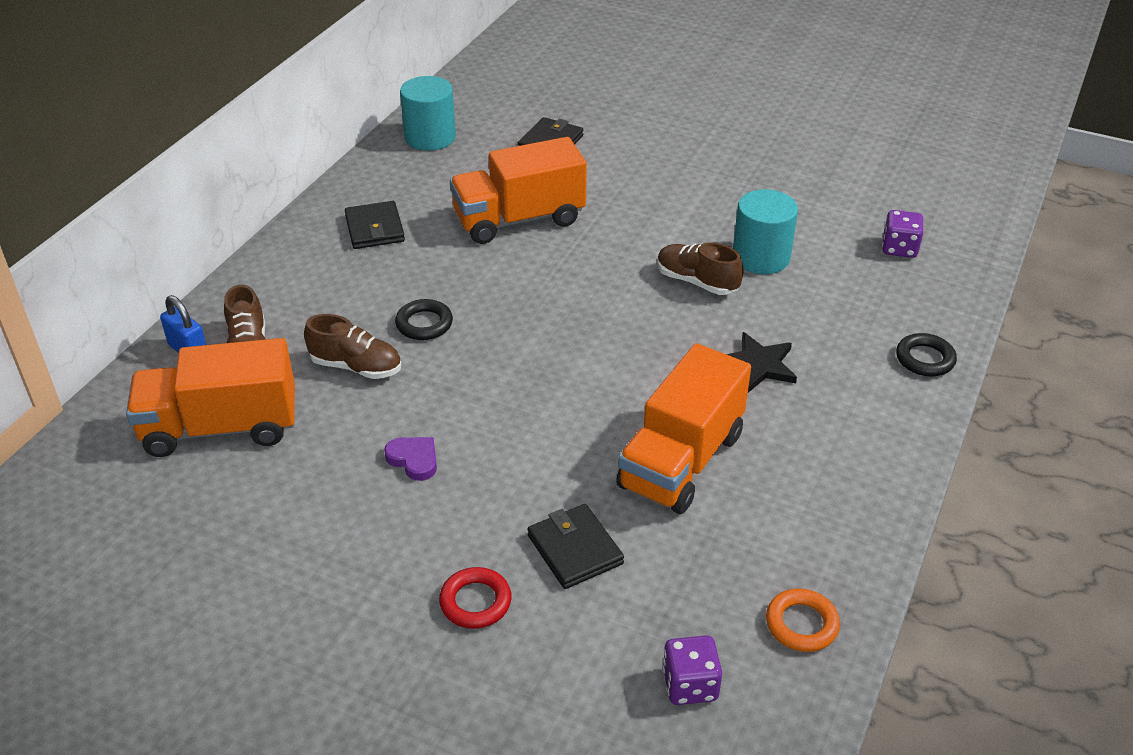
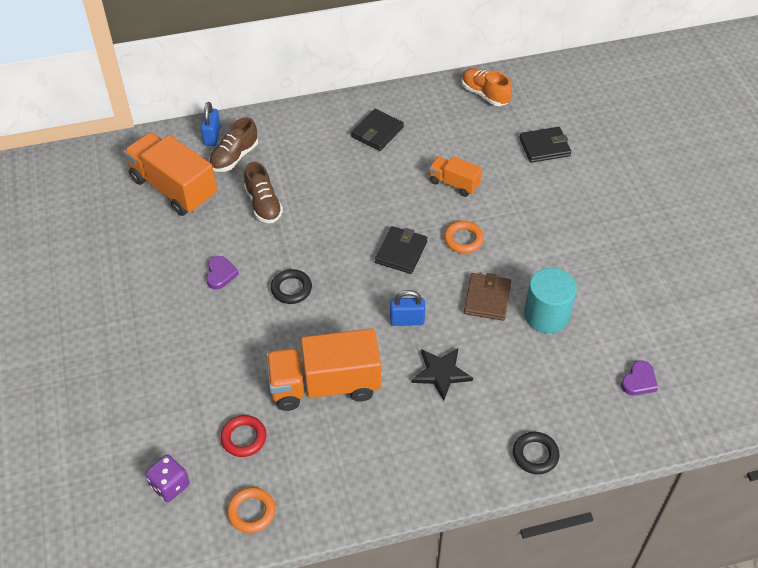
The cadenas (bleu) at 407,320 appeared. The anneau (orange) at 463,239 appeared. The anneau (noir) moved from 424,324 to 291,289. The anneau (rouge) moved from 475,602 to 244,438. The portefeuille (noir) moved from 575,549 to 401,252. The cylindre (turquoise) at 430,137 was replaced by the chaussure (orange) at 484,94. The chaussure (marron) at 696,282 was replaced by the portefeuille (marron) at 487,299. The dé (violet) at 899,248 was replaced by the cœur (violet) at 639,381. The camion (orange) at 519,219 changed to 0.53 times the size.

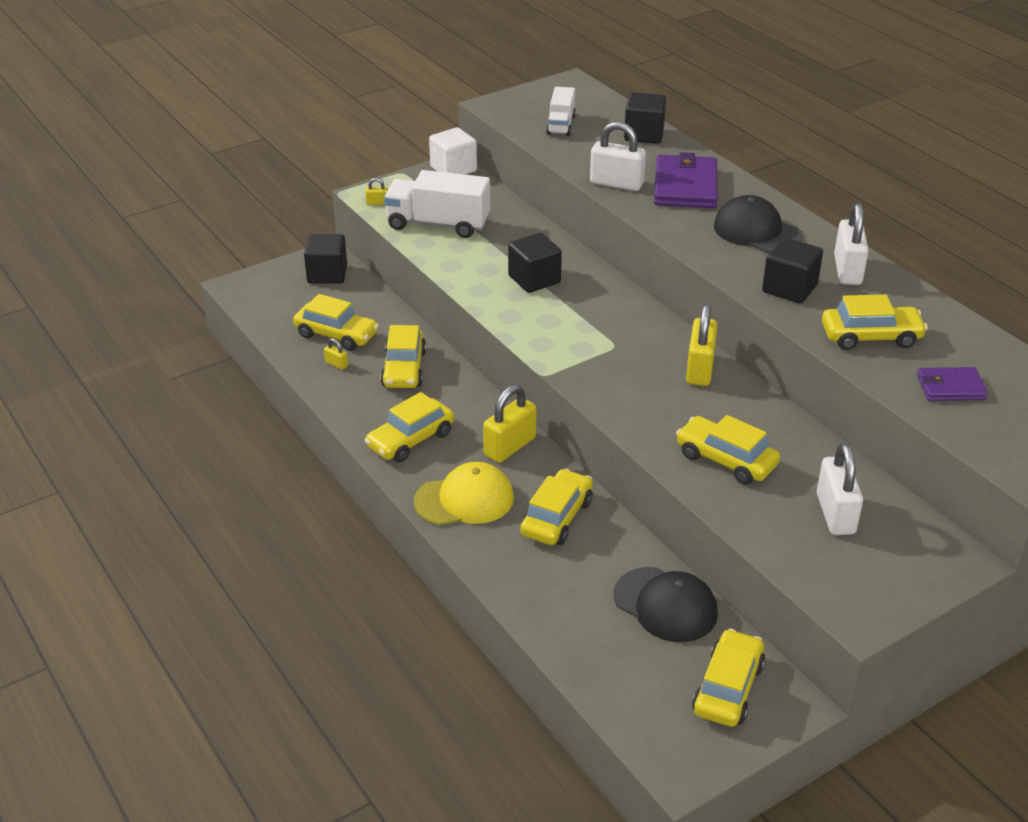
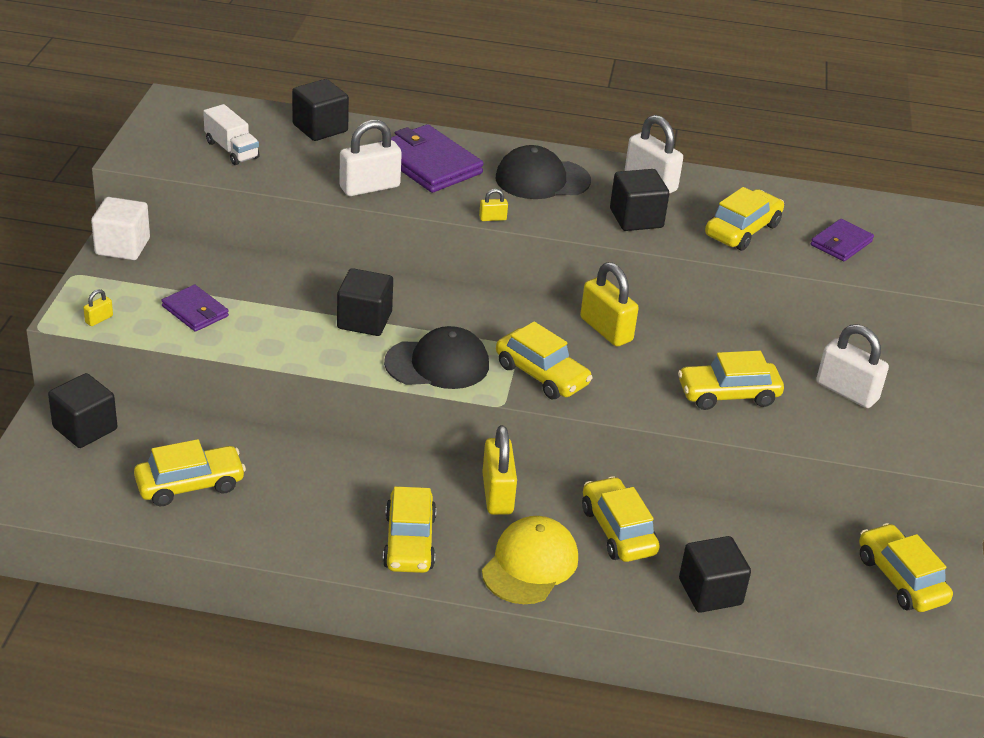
The cube (noir) at 710,592 appeared. The cadenas (jaune) moved from 336,364 to 492,218. The voiture (jaune) moved from 404,369 to 542,375. The casquette (noir) moved from 665,605 to 437,364. The camion (blanc) at 438,224 was replaced by the portefeuille (violet) at 195,311.

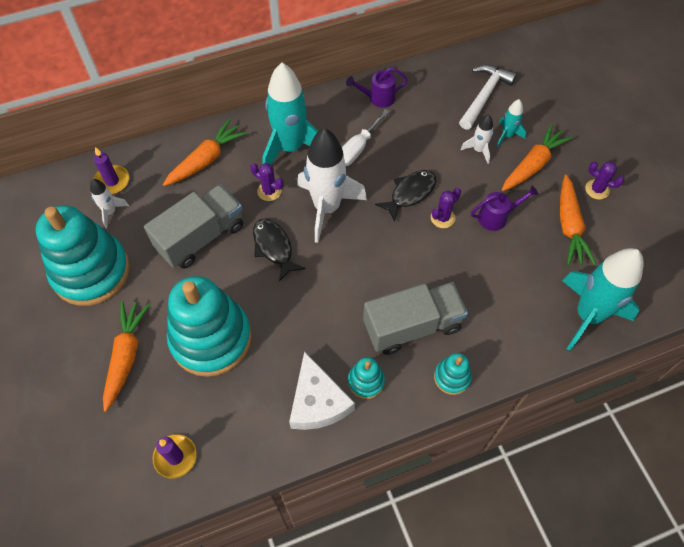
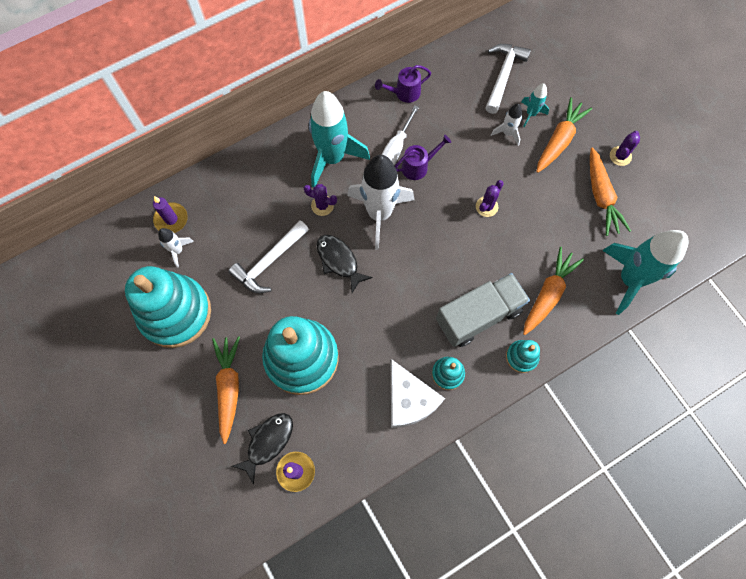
The carotte (orange) moved from 206,160 to 548,294. The poisson (noir) moved from 410,193 to 268,442. The arrosoir (violet) moved from 497,217 to 418,166. The camion (gris) at 201,237 was replaced by the marteau (blanc) at 269,262. The cactus (violet) at 597,189 turned 75 degrees counterclockwise.

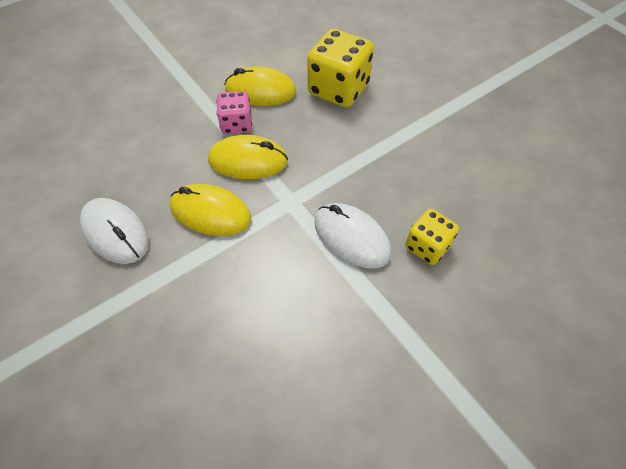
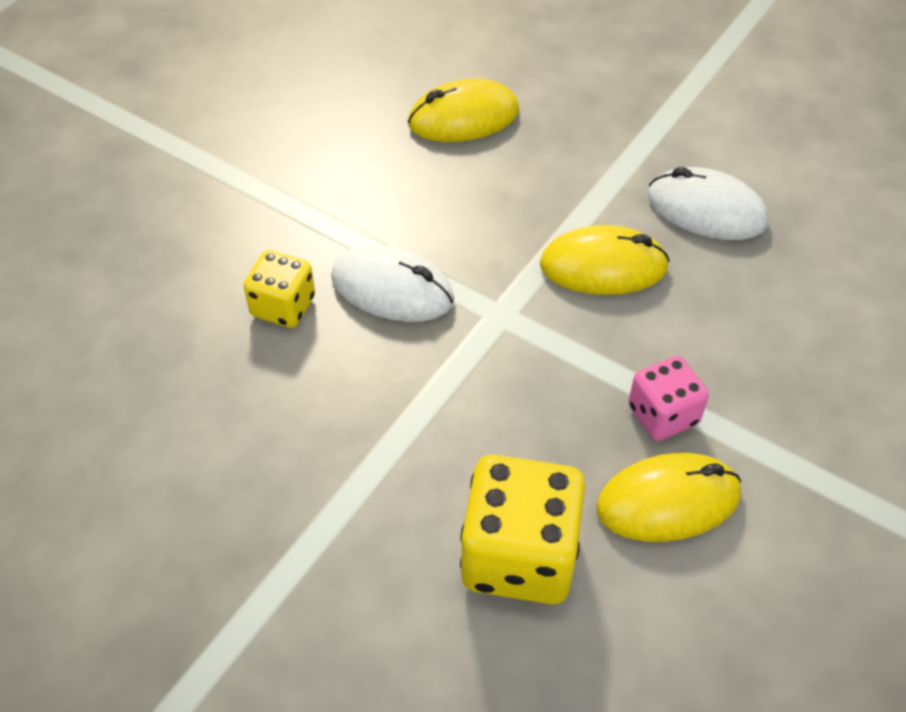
The souris (jaune) moved from 248,161 to 463,118.

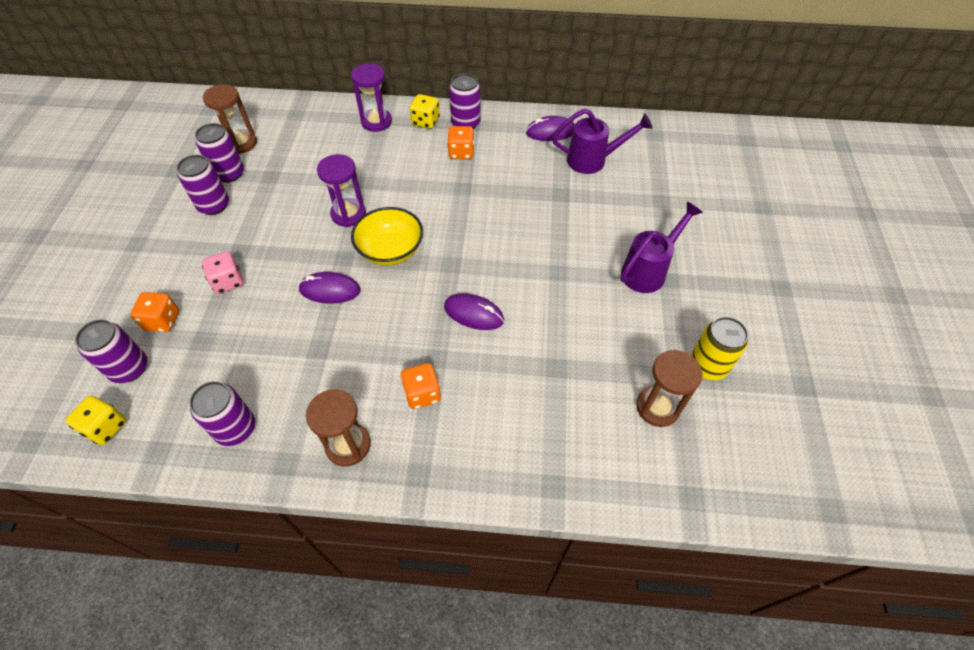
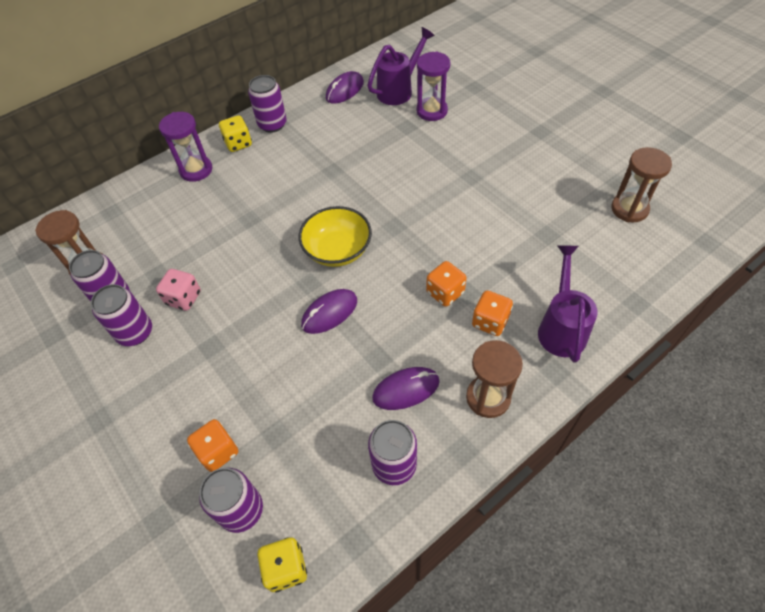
The canette (jaune) at 708,366 disappeared. The dé (rose) moved from 228,282 to 183,298. The sablier (violet) moved from 348,214 to 432,111. The souris (violet) moved from 474,314 to 406,389. The dé (orange) moved from 461,153 to 445,292. The arrosoir (violet) moved from 648,270 to 561,327.

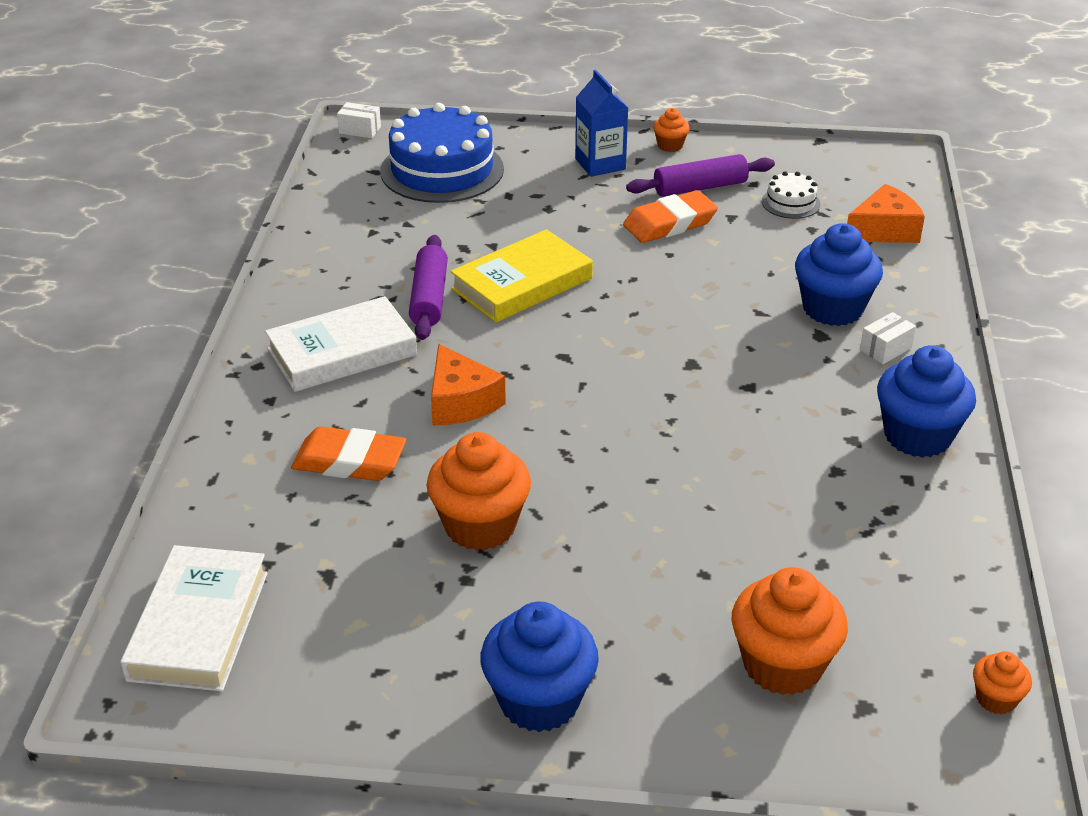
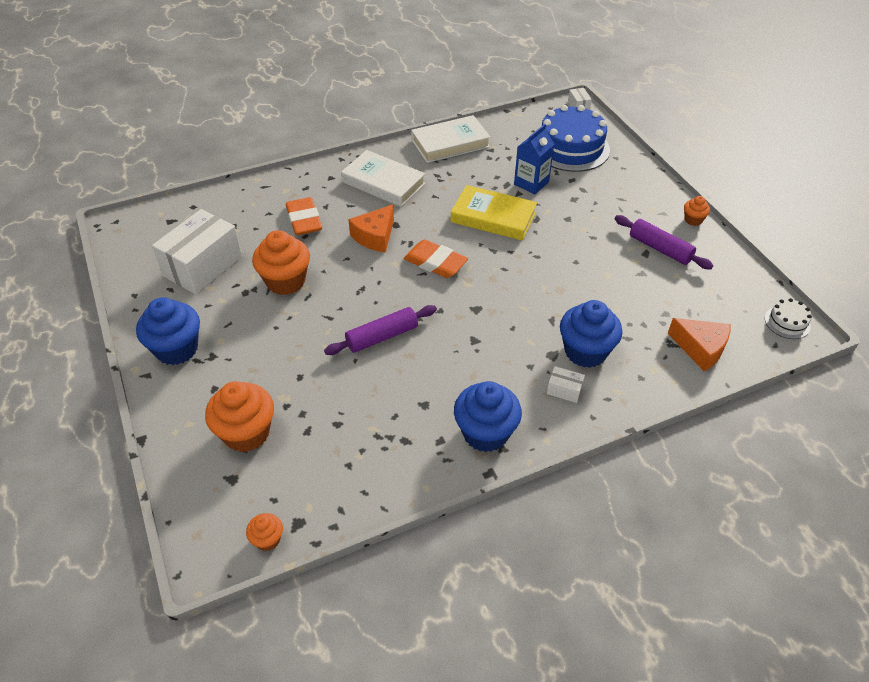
The boîte (blanc) at 203,266 appeared. The livre (blanc) moved from 198,625 to 450,143. The rouleau à pâtisserie (violet) moved from 429,298 to 382,337. The brique de lait (bleu) moved from 600,164 to 531,183. The gomme (orange) moved from 670,223 to 435,263. The gâteau (blanc) moved from 791,203 to 787,322.

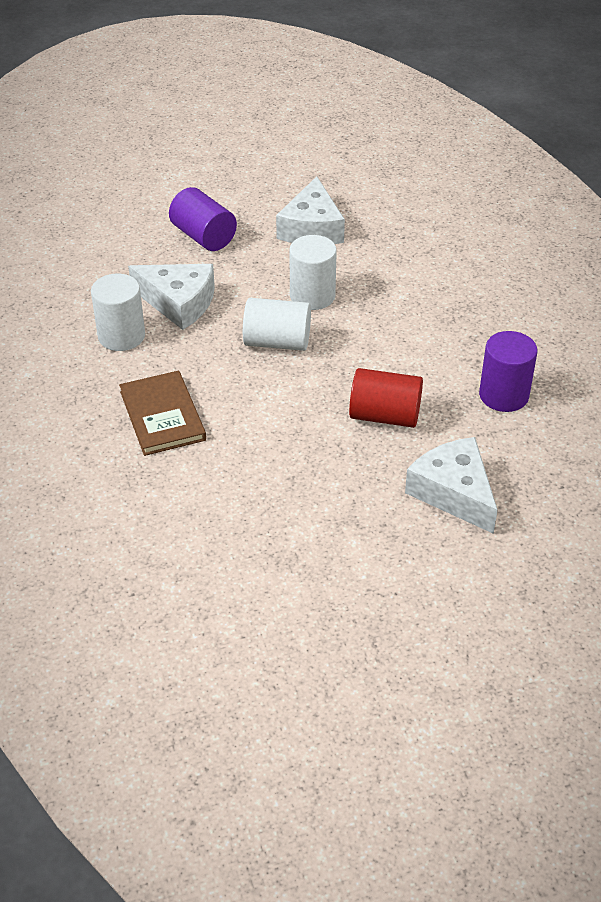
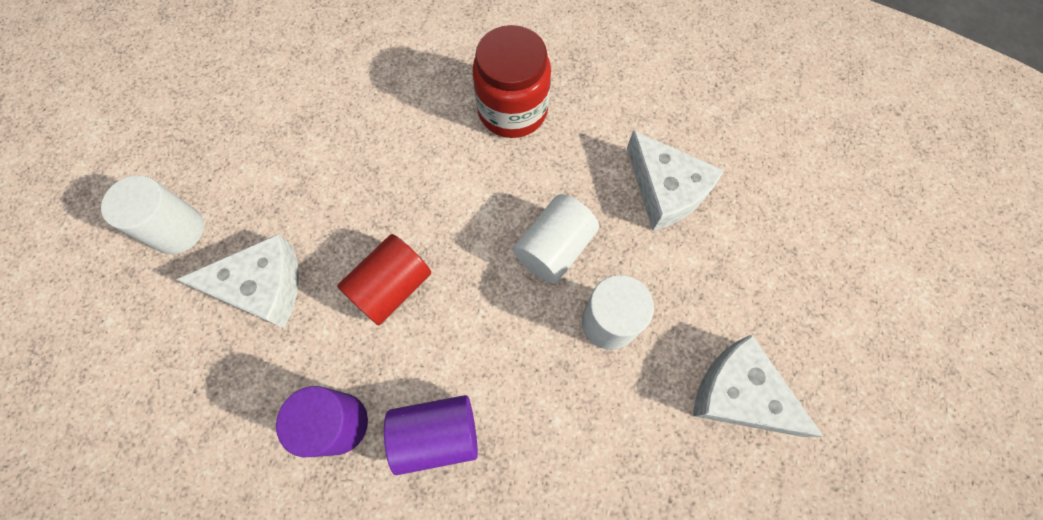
The cylindre (blanc) moved from 121,336 to 178,230. The cylindre (violet) moved from 203,236 to 437,434. The livre (marron) at 162,416 was replaced by the bocal (rouge) at 512,110. The fromage (blanc) at 179,302 turned 90 degrees counterclockwise.

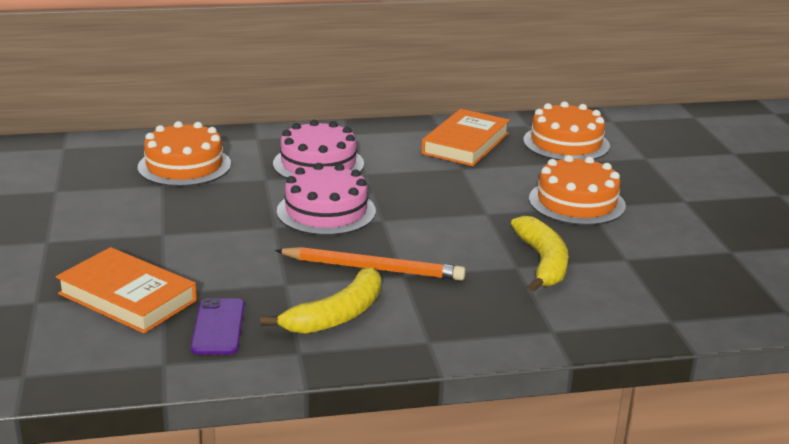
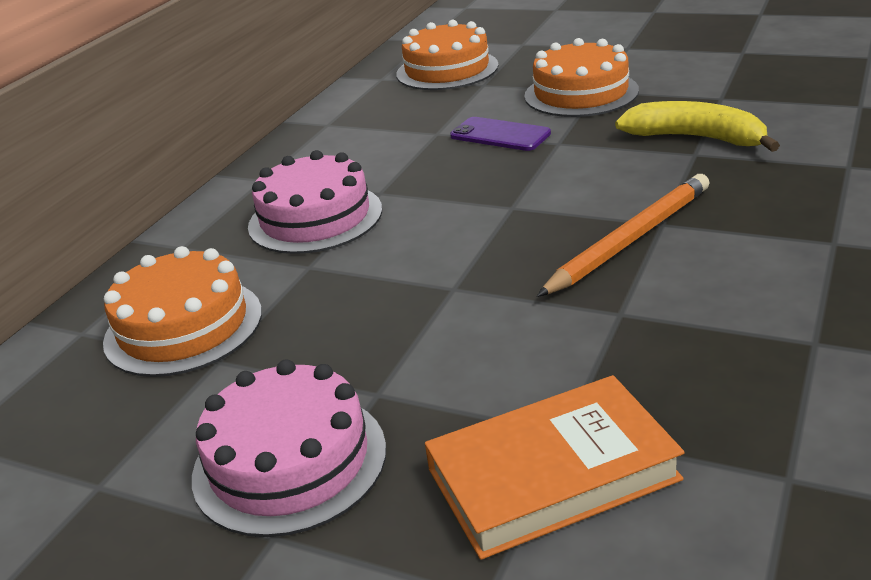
The banane (jaune) at 337,315 disappeared. The livre (orange) at 465,143 disappeared. The téléphone (violet) moved from 218,327 to 500,135. The gâteau (rose) moved from 326,211 to 289,461.

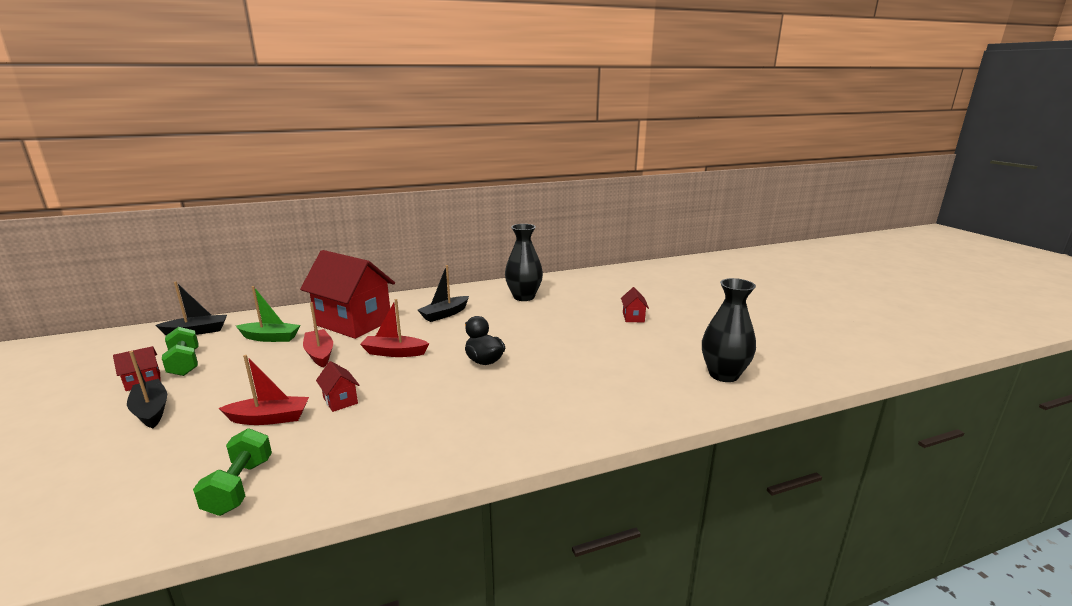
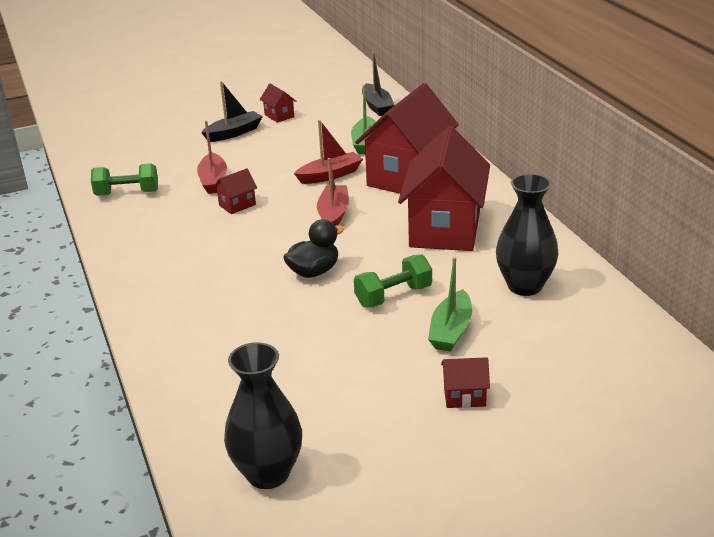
The bateau (vert) at 451,331 appeared. The haltère (vert) moved from 184,363 to 393,296. The bateau (noir) at 444,314 was replaced by the maison (rouge) at 445,229.

